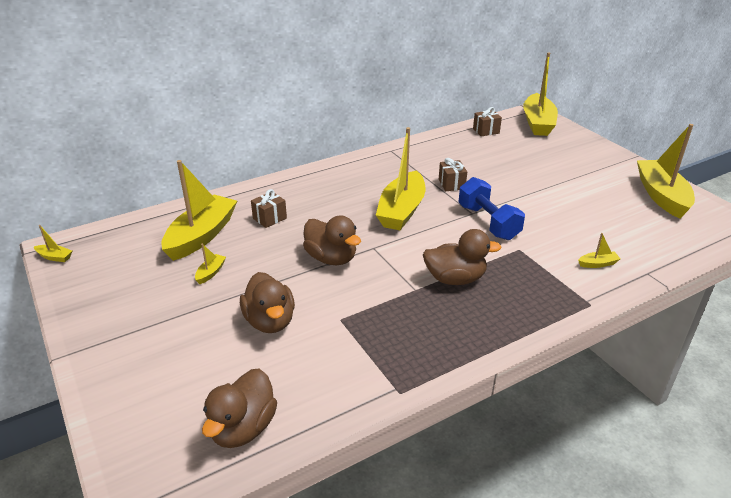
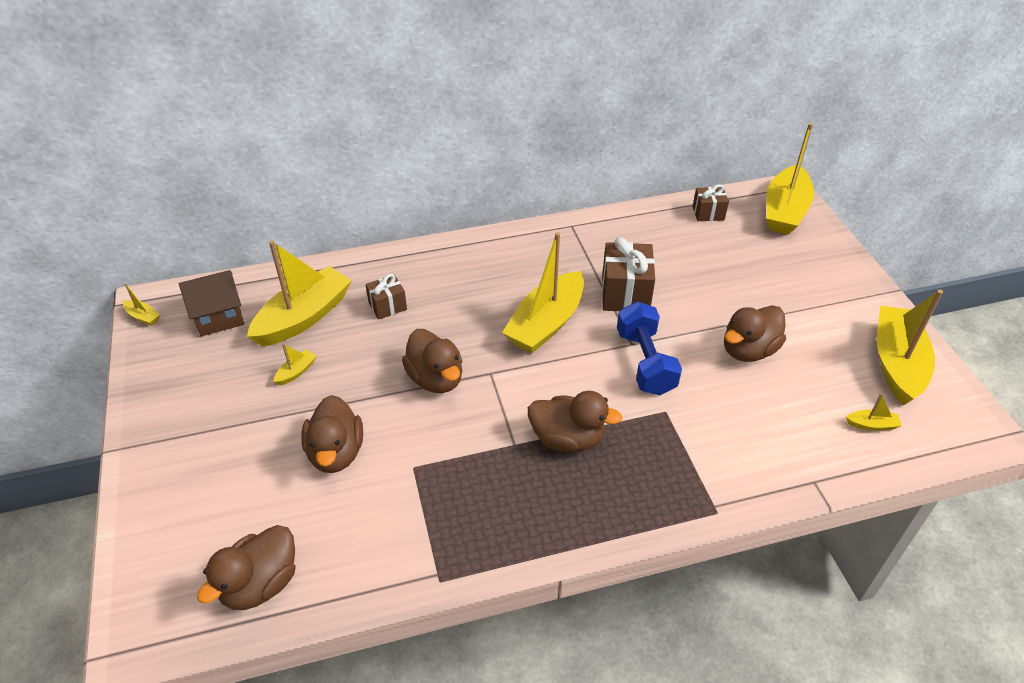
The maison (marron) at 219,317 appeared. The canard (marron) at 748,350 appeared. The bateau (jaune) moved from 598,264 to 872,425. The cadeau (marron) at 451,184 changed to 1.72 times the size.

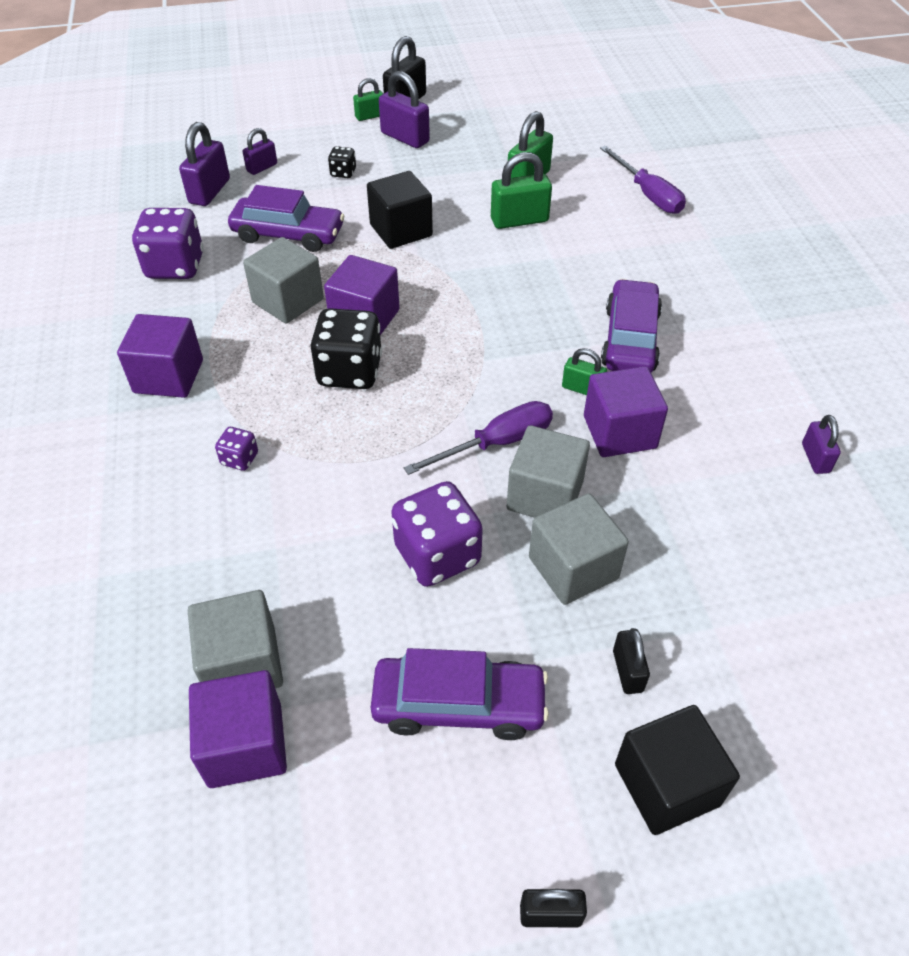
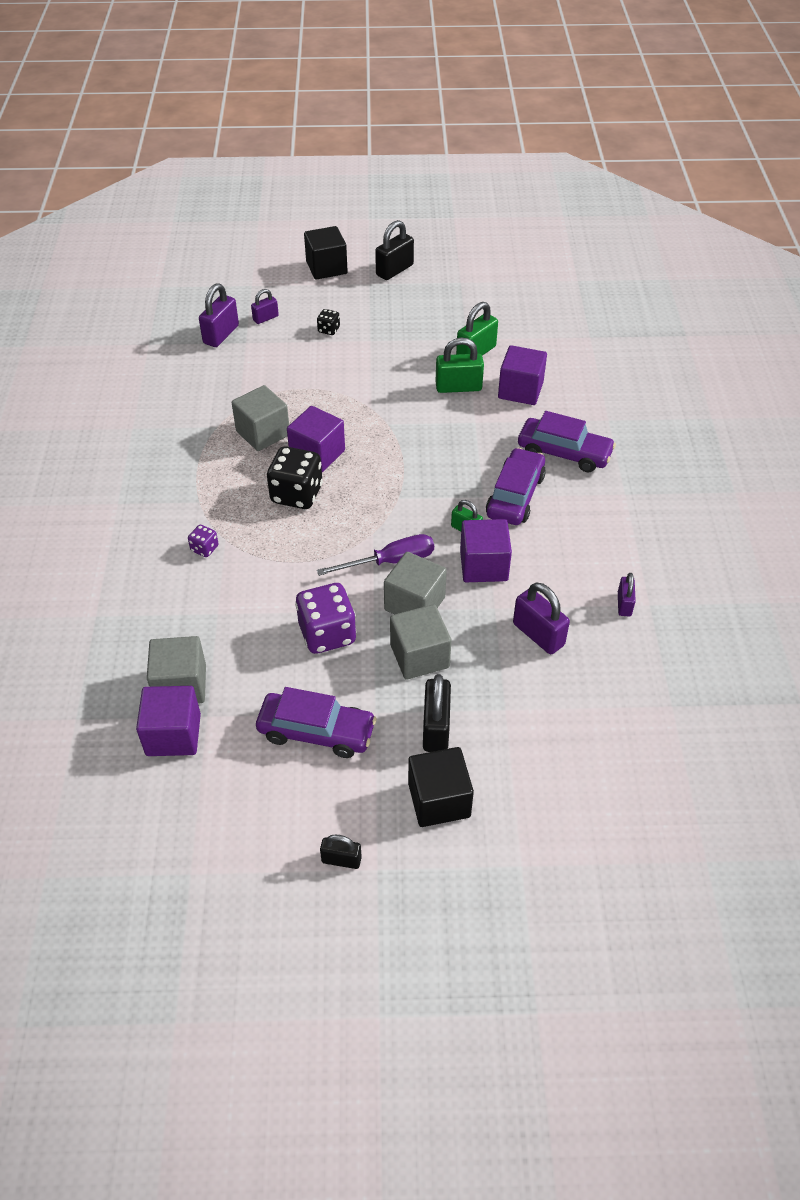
The dé (violet) at 175,266 disappeared. The cadenas (vert) at 370,116 disappeared. The tournevis (violet) at 647,194 disappeared. The cube (violet) moved from 168,376 to 520,390. The voiture (violet) moved from 288,234 to 564,453. The cube (noir) moved from 401,230 to 326,268. The cadenas (violet) moved from 405,137 to 538,634. The cadenas (noir) at 627,671 changed to 1.68 times the size.

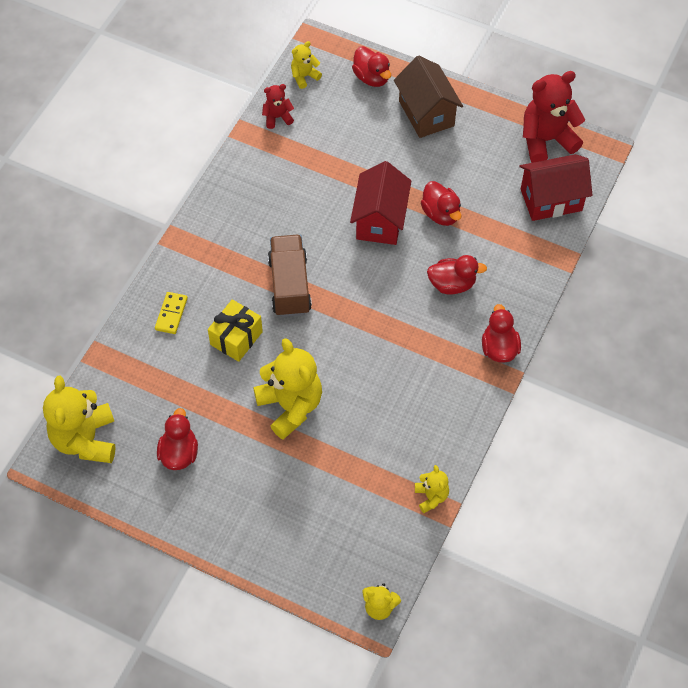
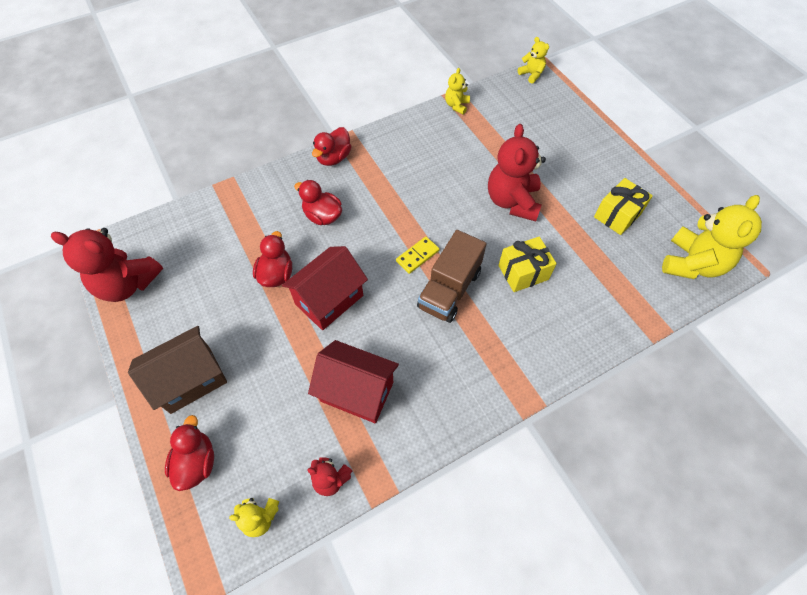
The domino (jaune) moved from 171,314 to 417,256. The maison (rouge) moved from 551,200 to 357,391. The canard (rouge) at 179,453 was replaced by the cadeau (jaune) at 617,215. The ours en peluche (jaune) at 290,406 became the ours en peluche (rouge) at 512,201. The maison (marron) at 426,113 turned 45 degrees clockwise.

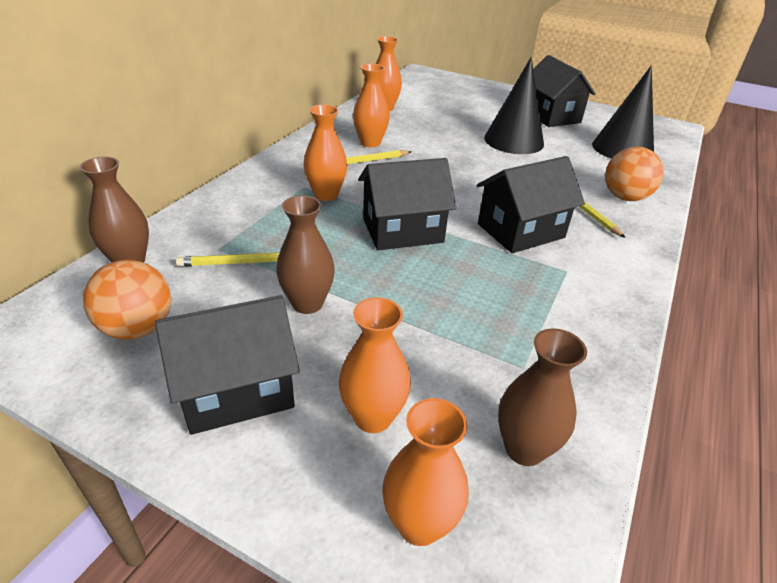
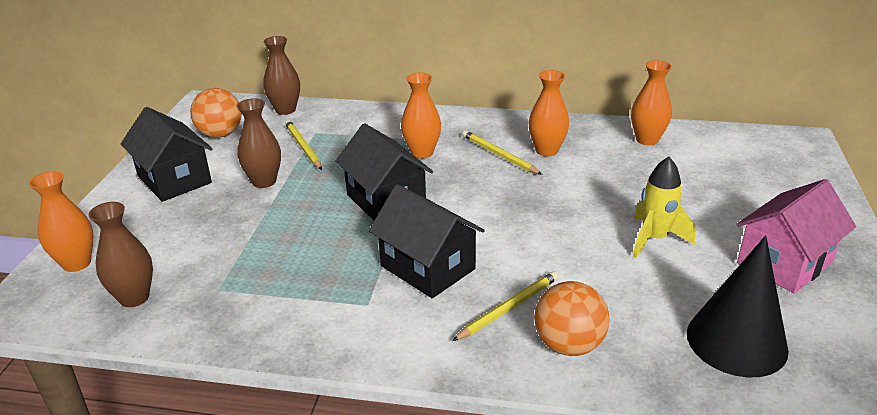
The vase (orange) at 373,417 disappeared. The cône (noir) at 514,141 was replaced by the fusée (jaune) at 654,239. The maison (noir) at 551,116 became the maison (rose) at 784,262.

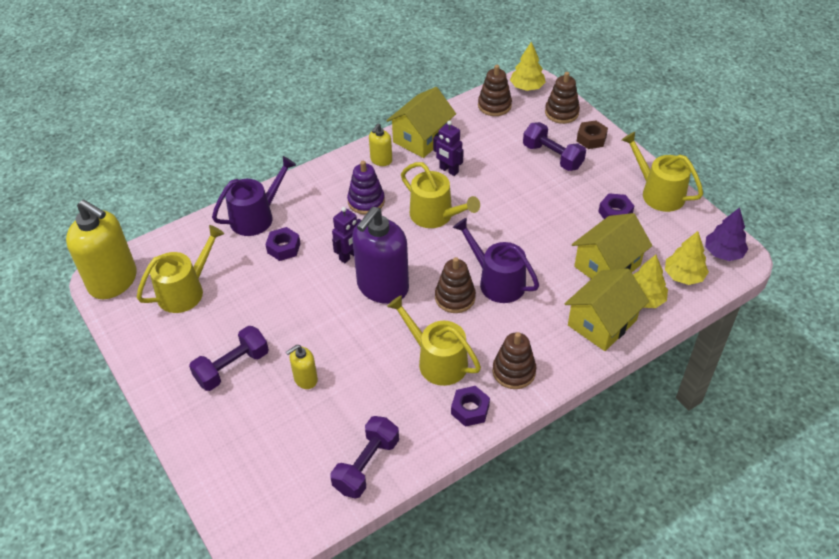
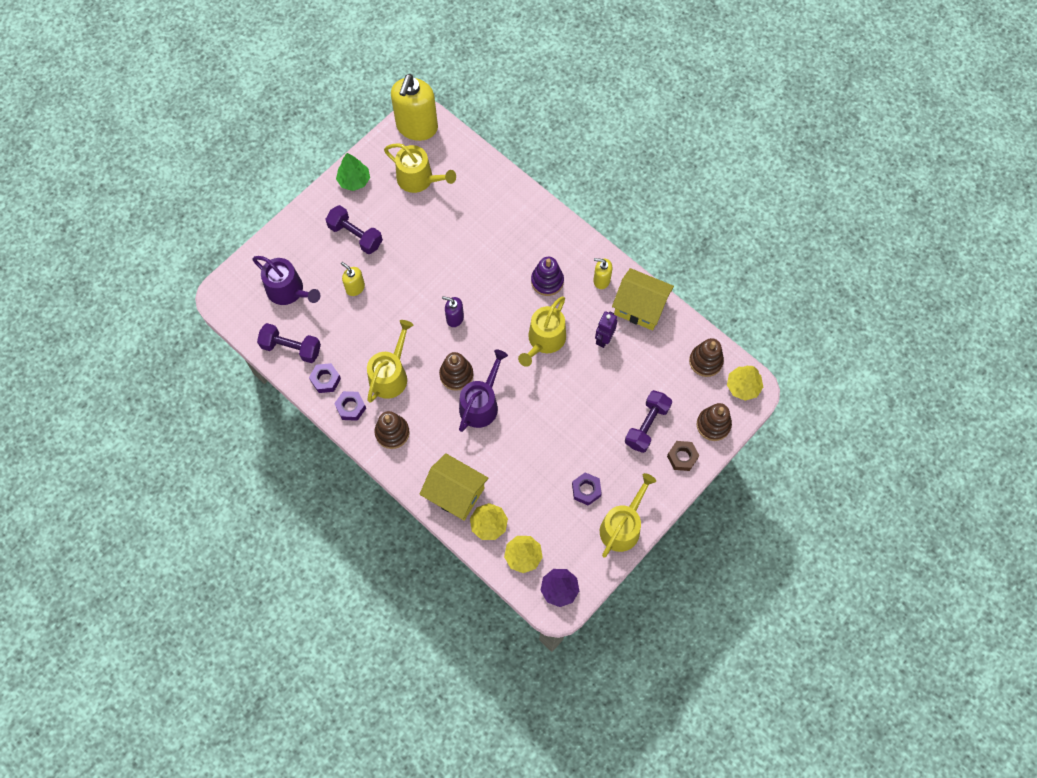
The robot (violet) at 349,256 disappeared. The maison (jaune) at 607,266 disappeared. The arbre (vert) at 354,180 appeared. The arrosoir (violet) moved from 256,217 to 288,291. The écrou (violet) moved from 284,248 to 325,380. The distributeur de savon (violet) at 382,287 changed to 0.47 times the size.

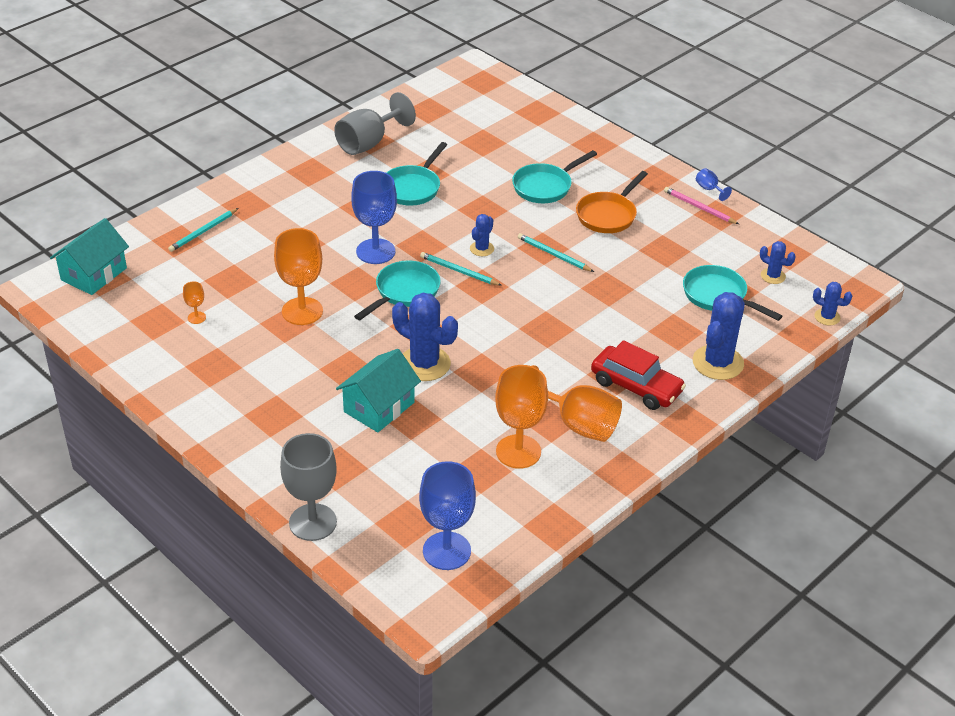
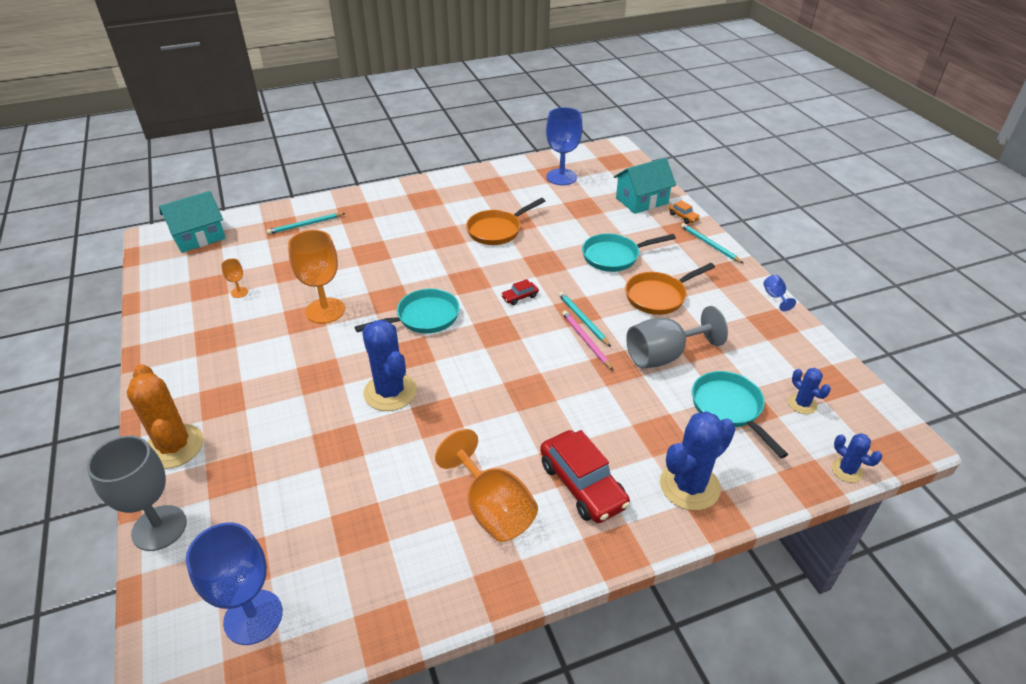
The verre à pied (orange) at 518,451 disappeared. The cactus (orange) at 174,446 appeared. The voiture (orange) at 683,217 appeared. The verre à pied (gris) moved from 368,143 to 663,356. The maison (turquoise) moved from 379,407 to 642,201. The verre à pied (bleu) moved from 375,251 to 561,177. The crayon (turquoise) moved from 458,271 to 709,244. The crayon (rose) moved from 699,207 to 585,341. The cactus (bleu) at 482,249 was replaced by the voiture (rouge) at 520,297. The poêle (turquoise) at 413,188 became the poêle (orange) at 497,230.

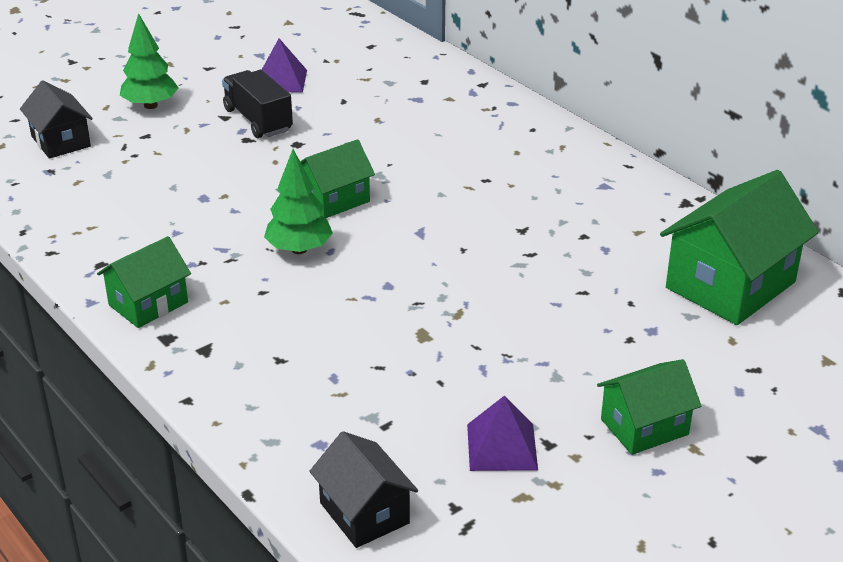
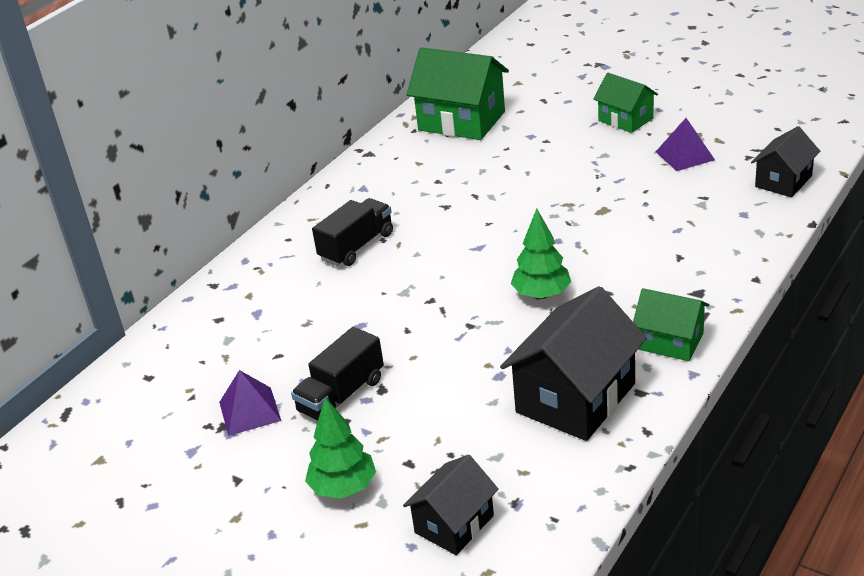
The maison (vert) at 334,200 disappeared. The camion (noir) at 357,246 appeared. The maison (noir) at 575,398 appeared.

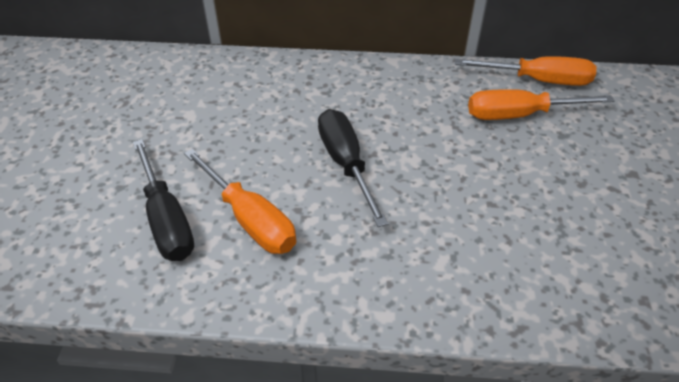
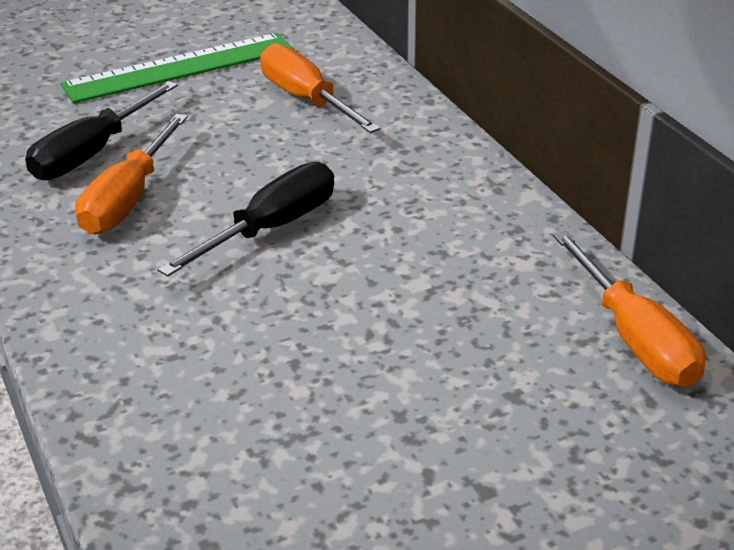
The règle (vert) at 180,68 appeared. The tournevis (orange) moved from 519,115 to 306,99.

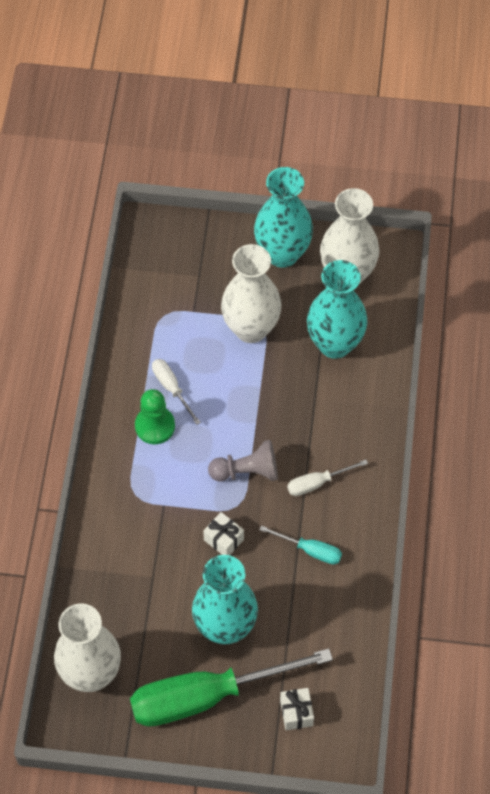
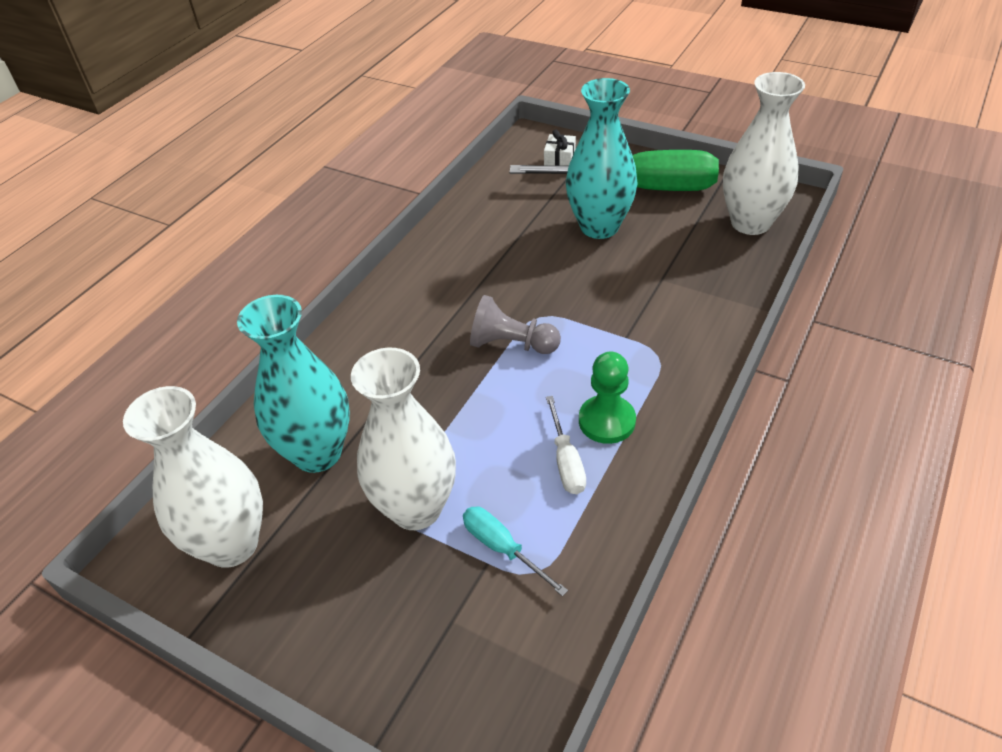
The cadeau (blanc) at 224,540 disappeared. The vase (turquoise) at 282,254 disappeared. The tournevis (blanc) at 317,483 disappeared. The tournevis (turquoise) moved from 310,550 to 502,548.

